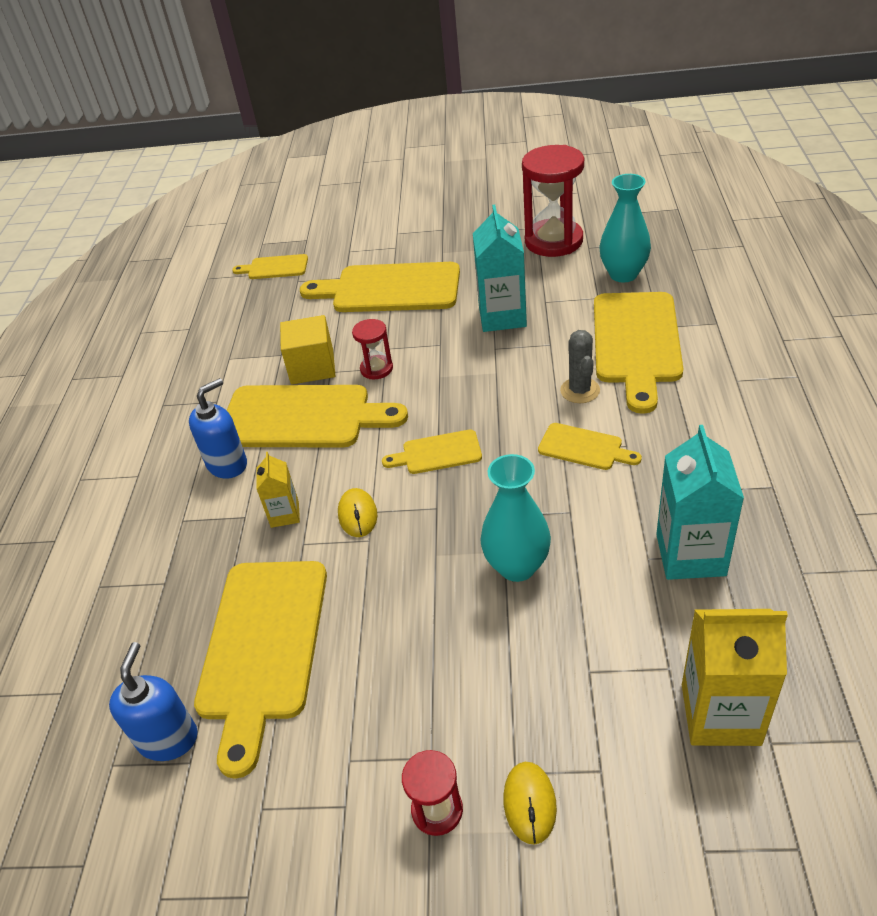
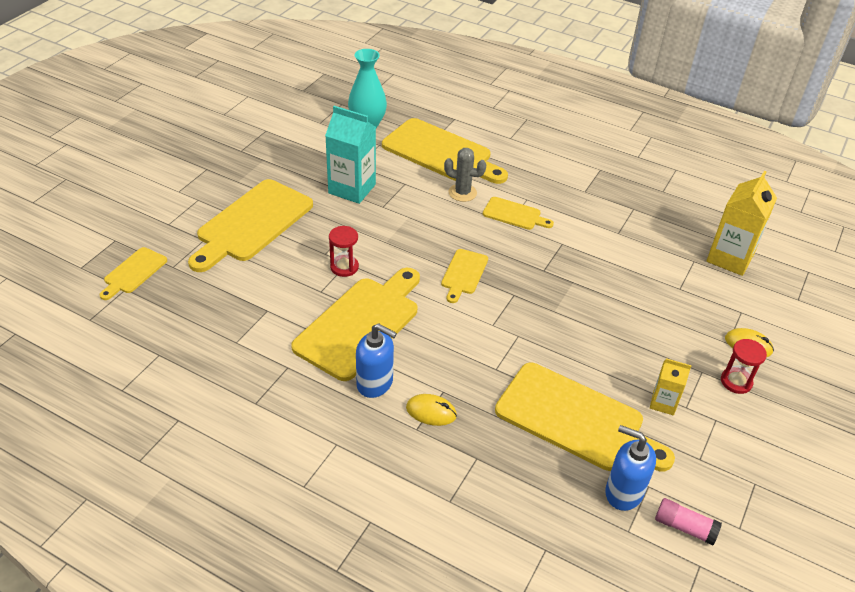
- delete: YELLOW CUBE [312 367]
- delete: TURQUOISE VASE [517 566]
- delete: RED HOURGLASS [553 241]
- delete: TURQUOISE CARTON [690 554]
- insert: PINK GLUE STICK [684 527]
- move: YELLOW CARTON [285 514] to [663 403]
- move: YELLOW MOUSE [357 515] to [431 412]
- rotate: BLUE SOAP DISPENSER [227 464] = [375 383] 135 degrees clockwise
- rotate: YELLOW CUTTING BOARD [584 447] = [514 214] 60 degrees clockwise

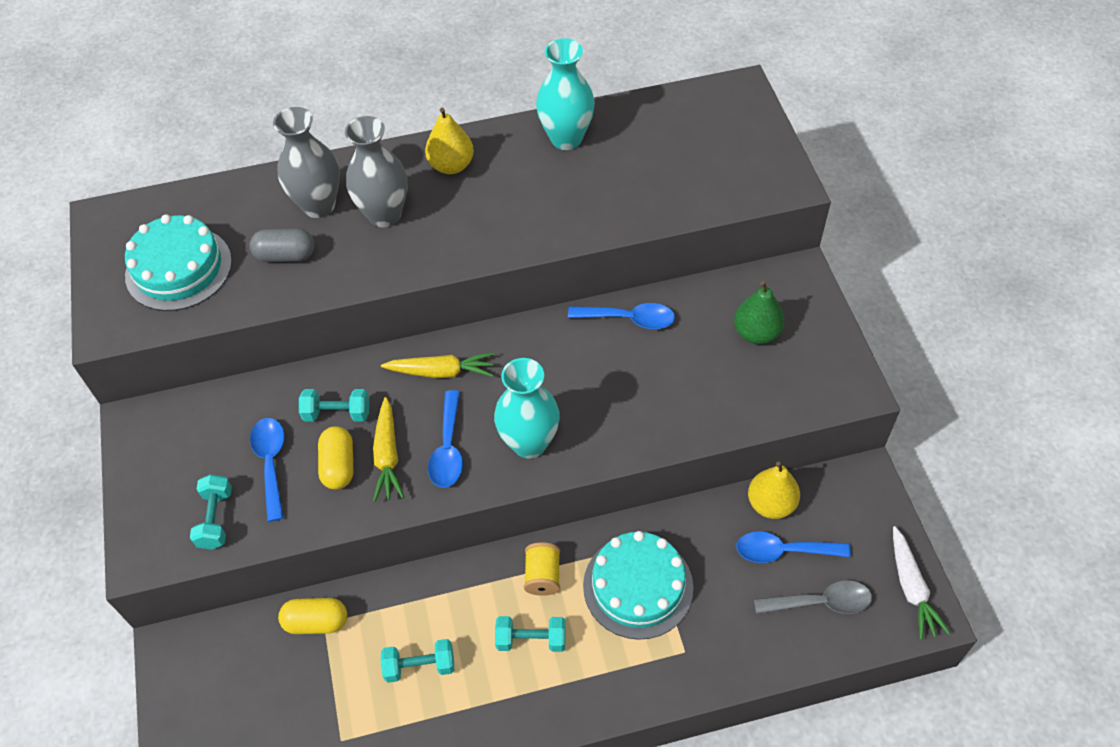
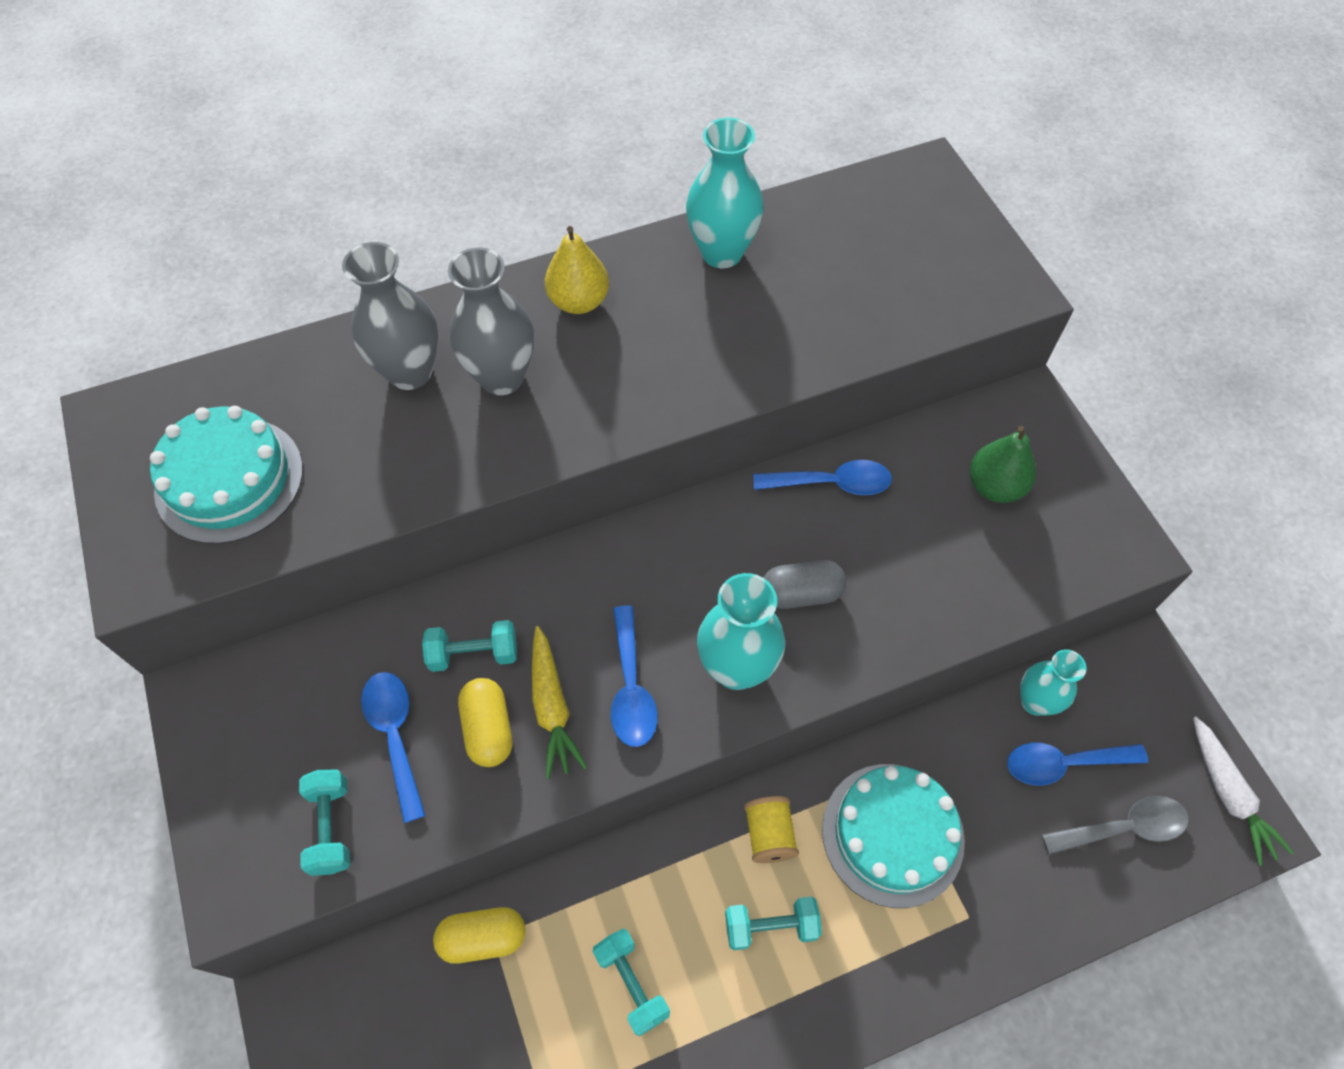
- delete: YELLOW CARROT [441 372]
- move: GREY CAPSULE [286 255] to [801 593]
- replace: YELLOW PEAR [771 504] to TURQUOISE VASE [1035 702]
- rotate: TURQUOISE DUMBBELL [420 666] = [632 983] 75 degrees clockwise

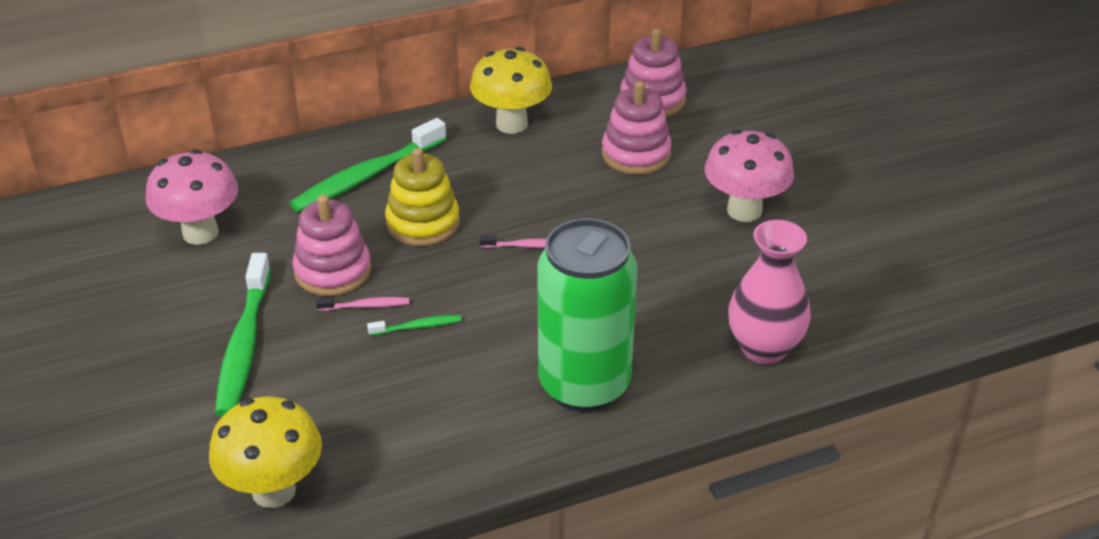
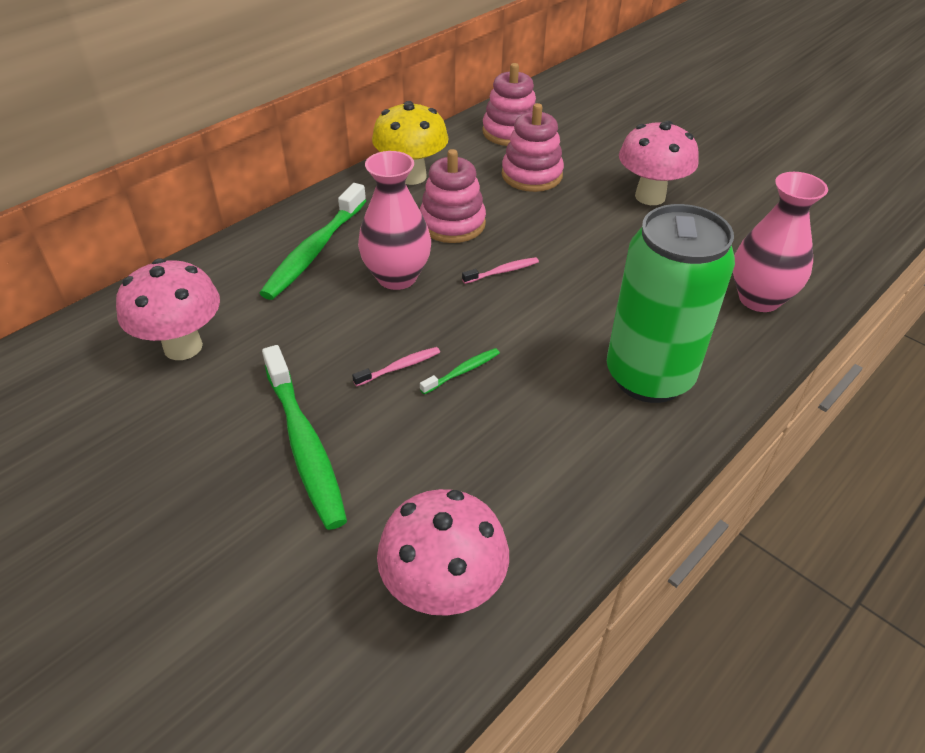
- move: PINK STACKING TOY [333 271] to [452 224]
- replace: YELLOW STACKING TOY [423 223] to PINK VASE [397 277]
- recolor: YELLOW MUSHROOM [274 491] to PINK MUSHROOM [443 591]

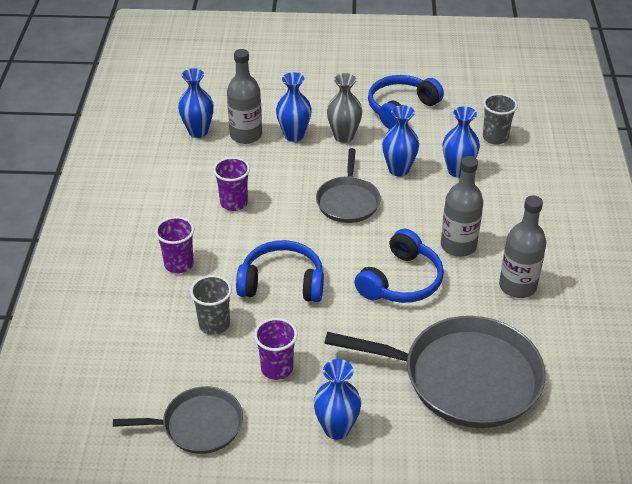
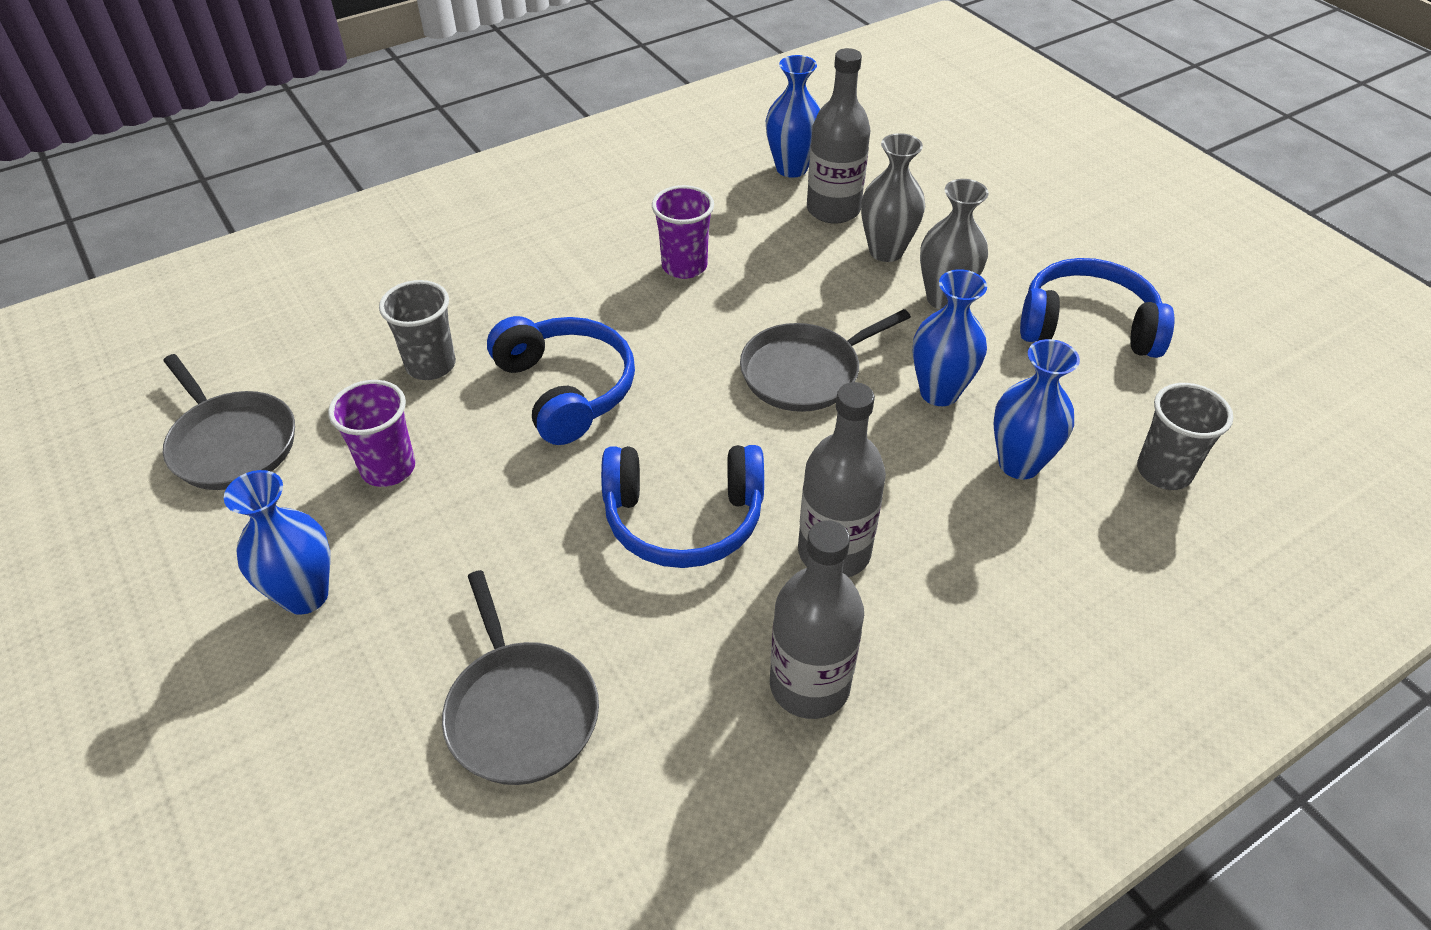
- delete: PURPLE CUP [179 264]
- recolor: BLUE VASE [294 135] to GREY VASE [886 251]
- resize: GREY PAN [464 378] = [520 711] x0.56

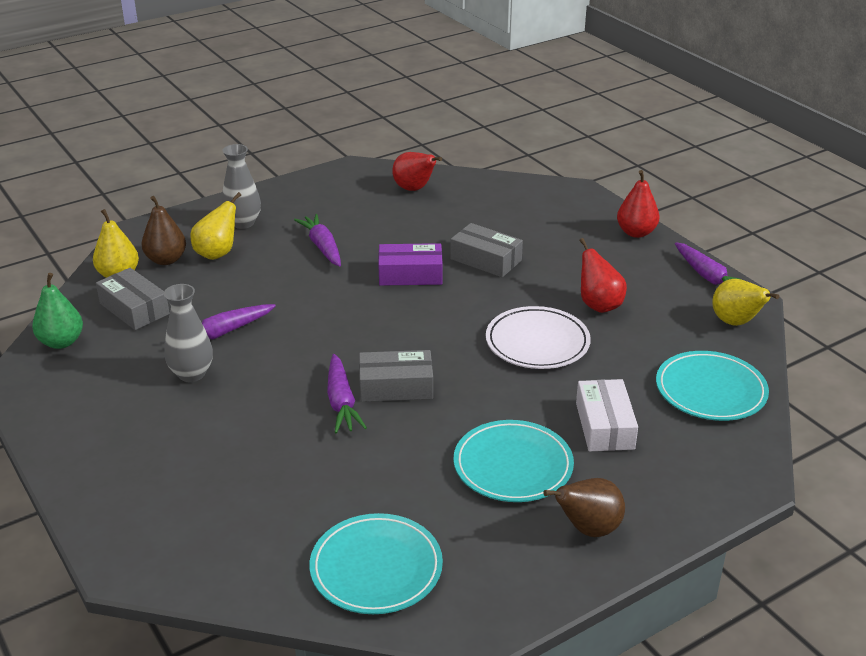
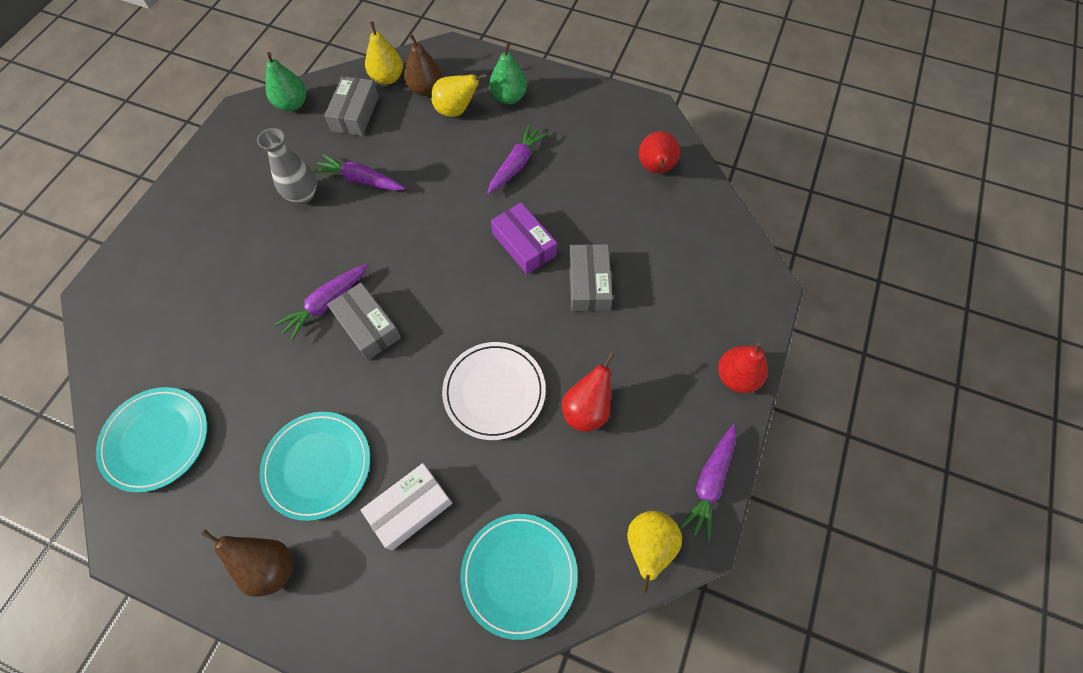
- replace: GREY VASE [243 223] to GREEN PEAR [508 97]

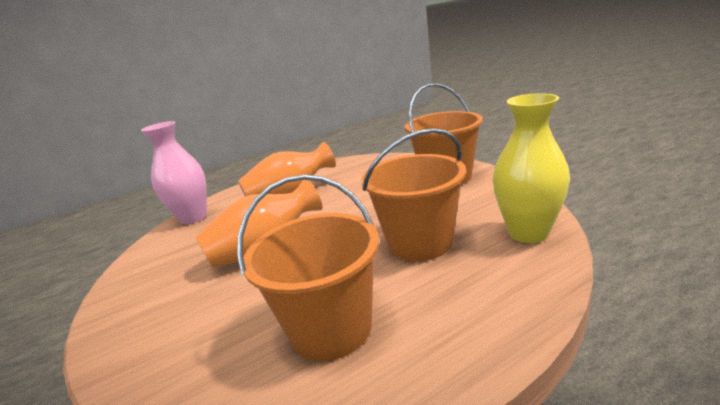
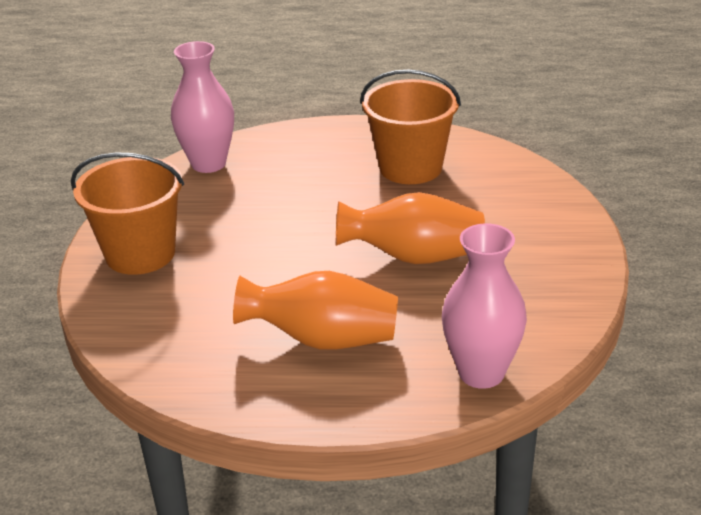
- delete: ORANGE BUCKET [420 242]
- recolor: YELLOW VASE [528 233] to PINK VASE [208 164]

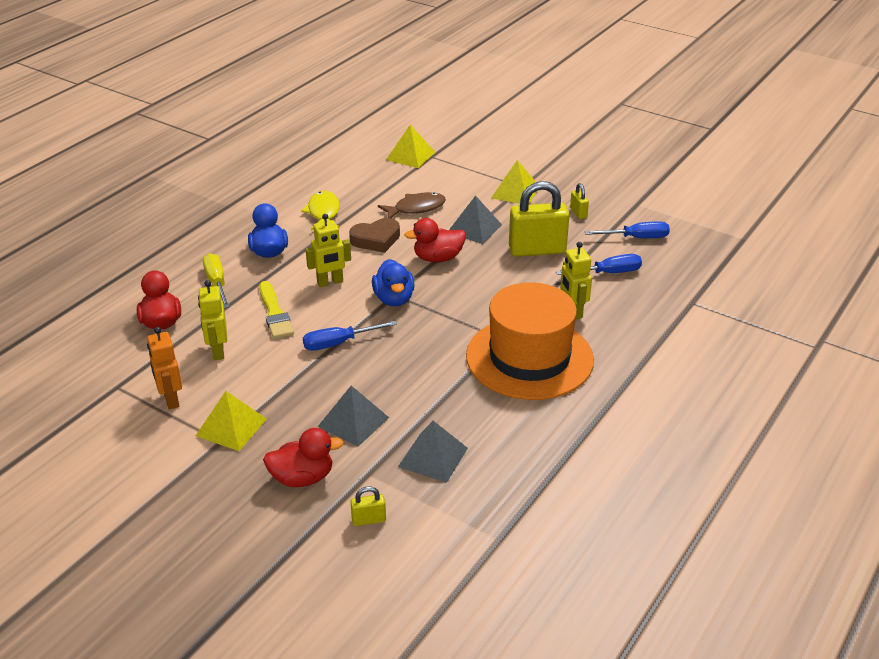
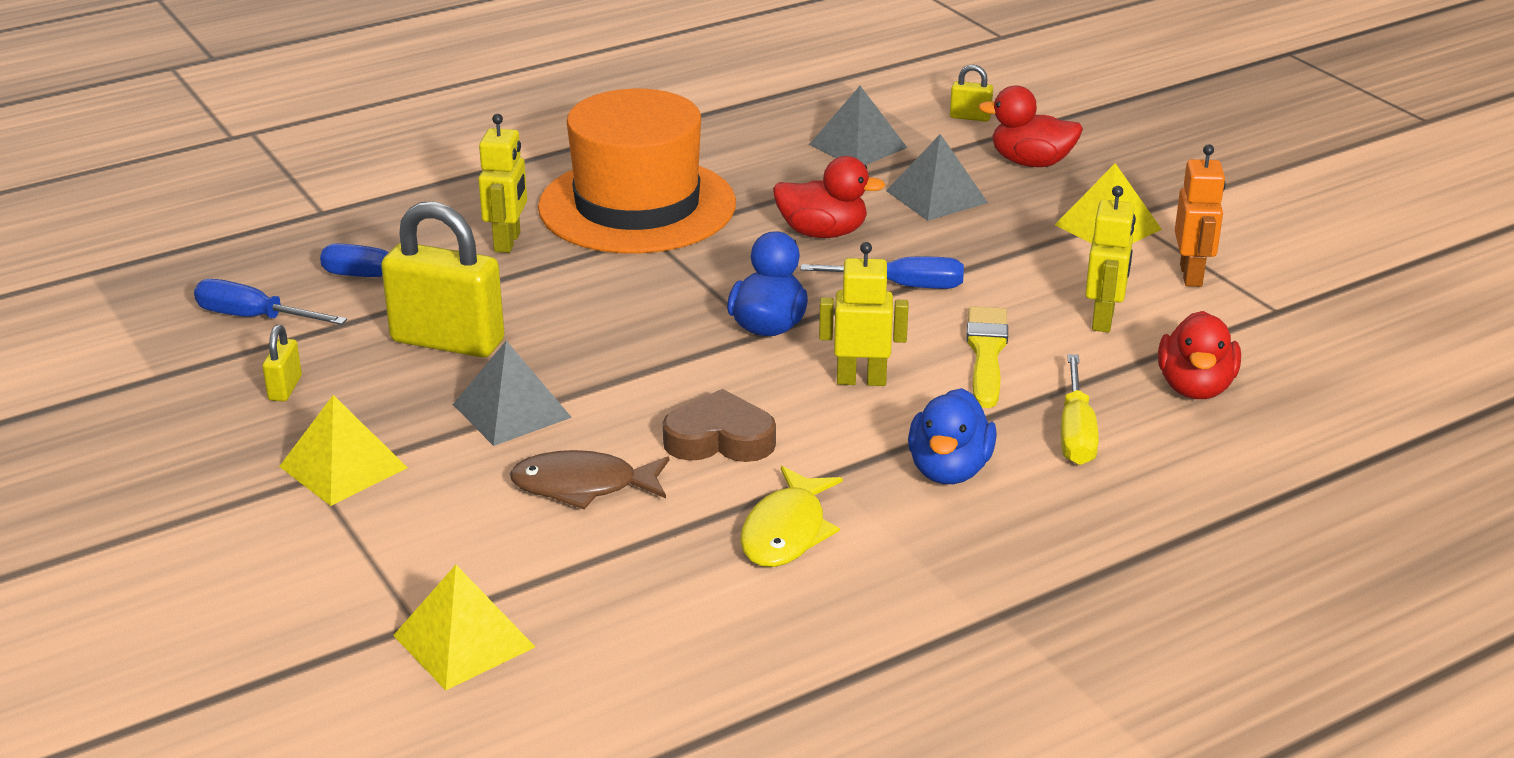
- move: RED DUCK [438 258] to [822 233]

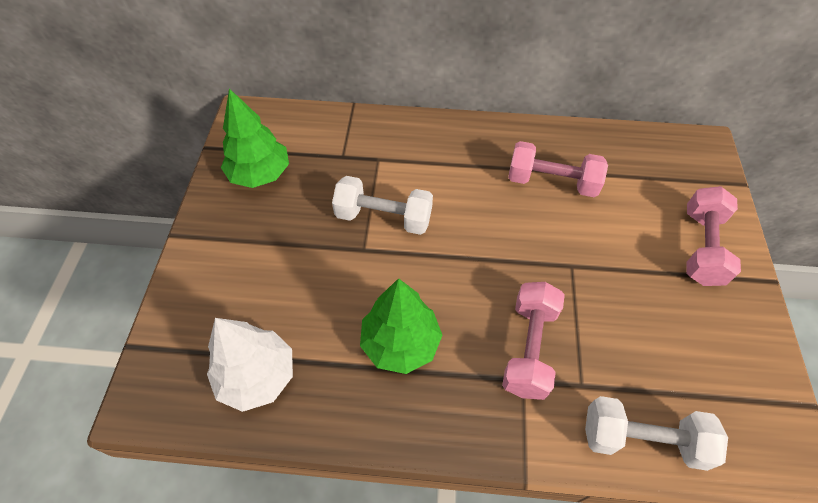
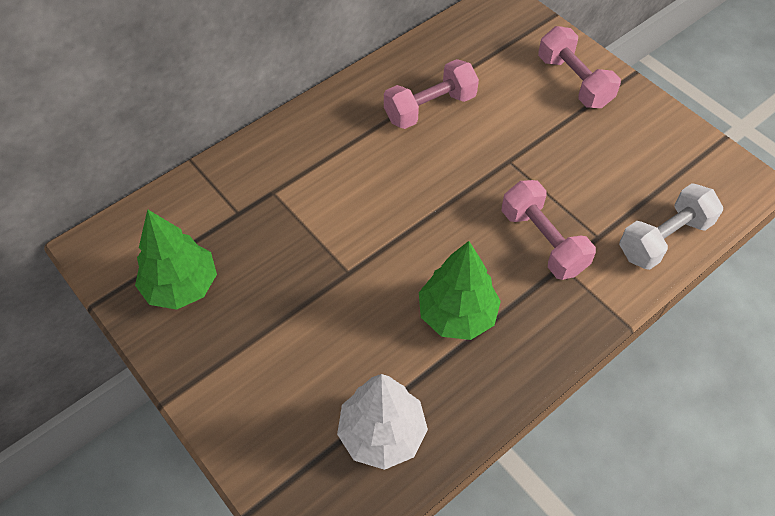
- delete: WHITE DUMBBELL [383 217]

